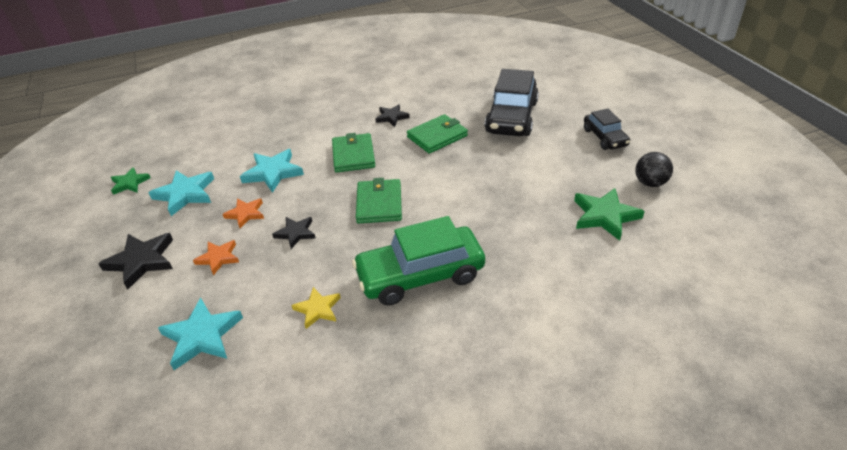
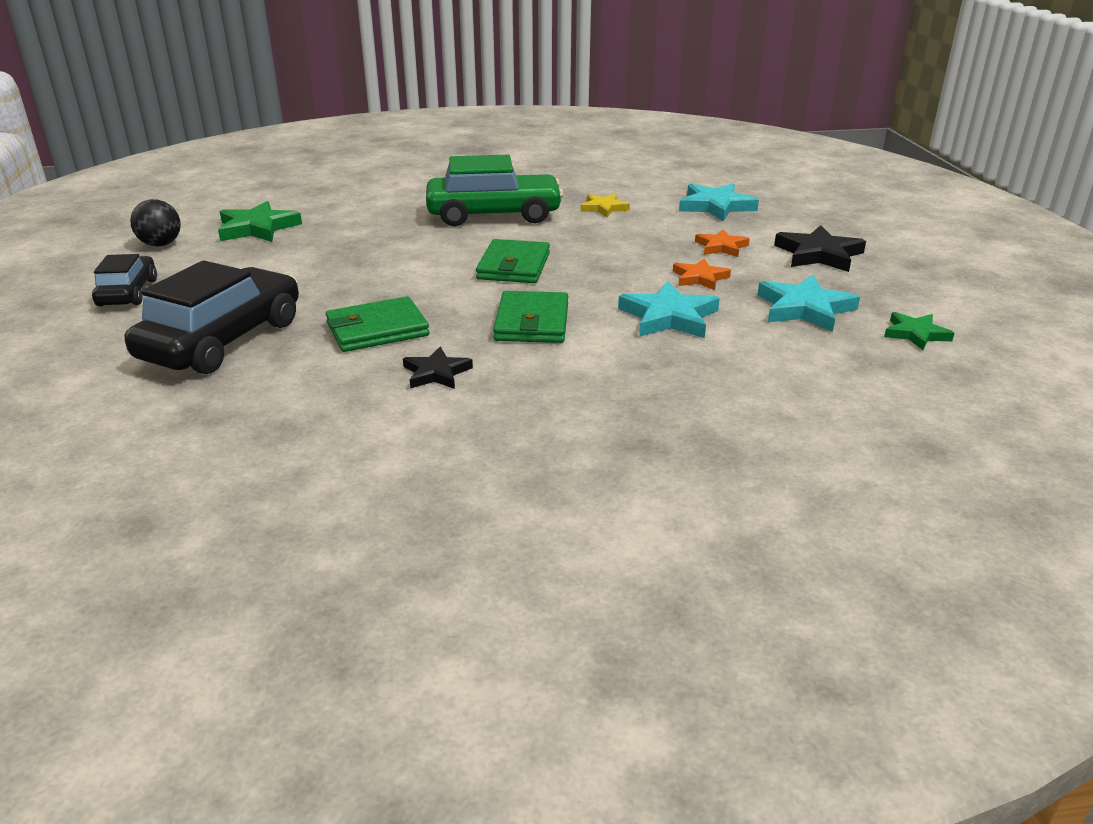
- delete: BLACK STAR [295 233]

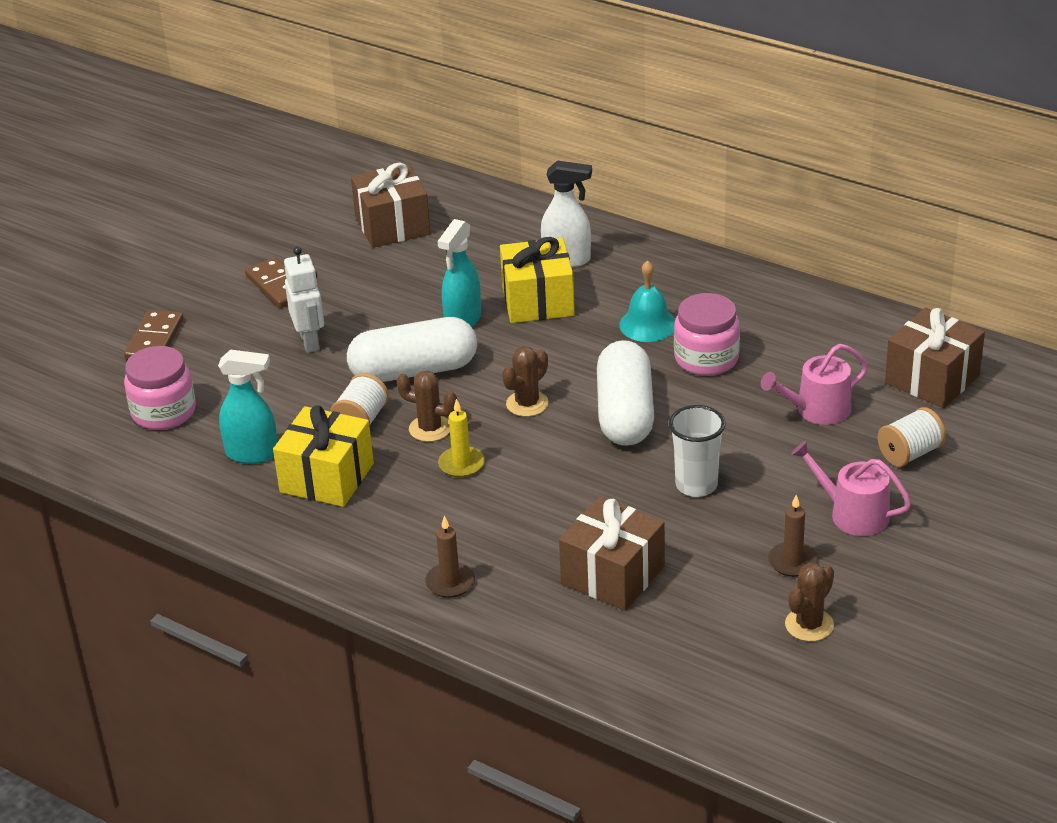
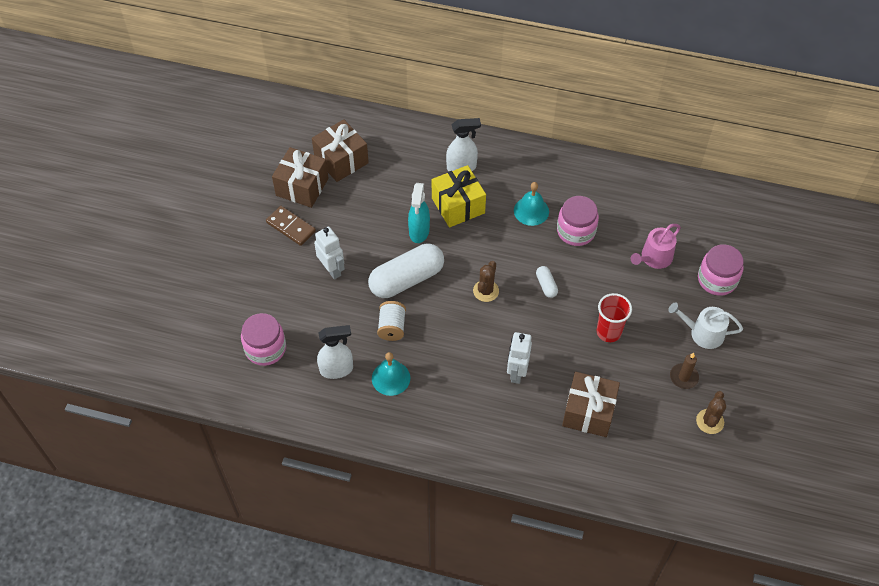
- delete: BROWN DOMINO [155 339]
- delete: BROWN CACTUS [430 428]
- delete: BROWN CANDLE [450 582]
- delete: YELLOW CANDLE [461 464]
- insert: WHITE ROBOT [516 372]
- move: BROWN GIFT [932 379] to [302 187]
- replace: YELLOW GIFT [327 478] to TURQUOISE BELL [391 378]
- replace: WHITE SPOOL [910 453] to PINK JAR [717 280]
- recolor: TURQUOISE SPRAY BOTTLE [253 454] to WHITE SPRAY BOTTLE [337 369]
- recolor: WHITE CUP [696 485] to RED CUP [608 332]
- recolor: PINK WATERING CAN [852 514] to WHITE WATERING CAN [703 333]
- resize: WHITE CAPSULE [625 413] = [546 285] x0.44

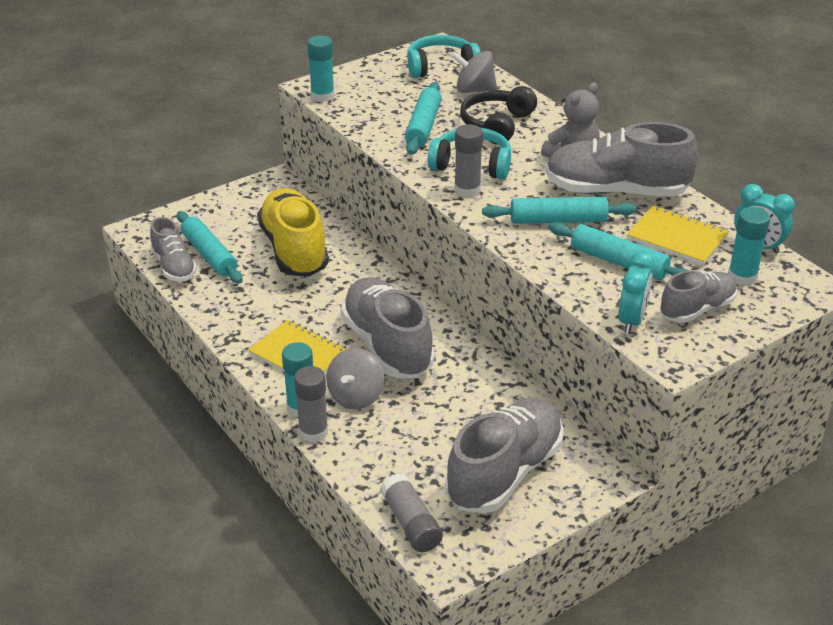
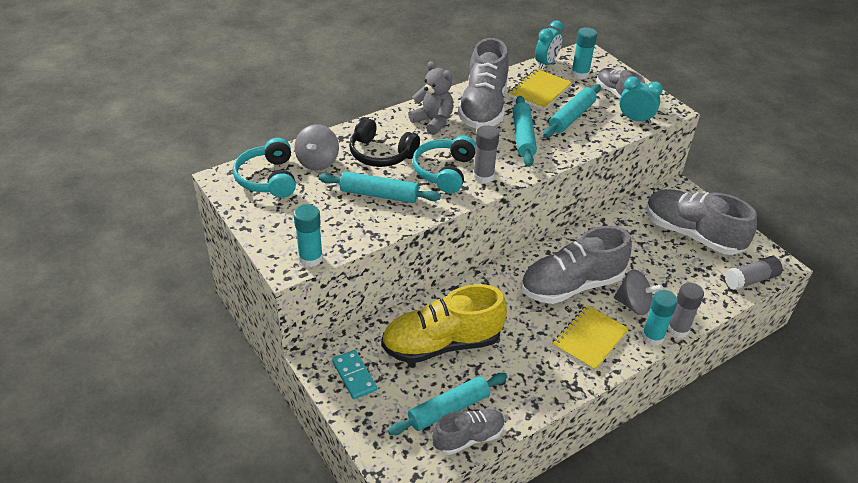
- insert: TURQUOISE DOMINO [354 376]

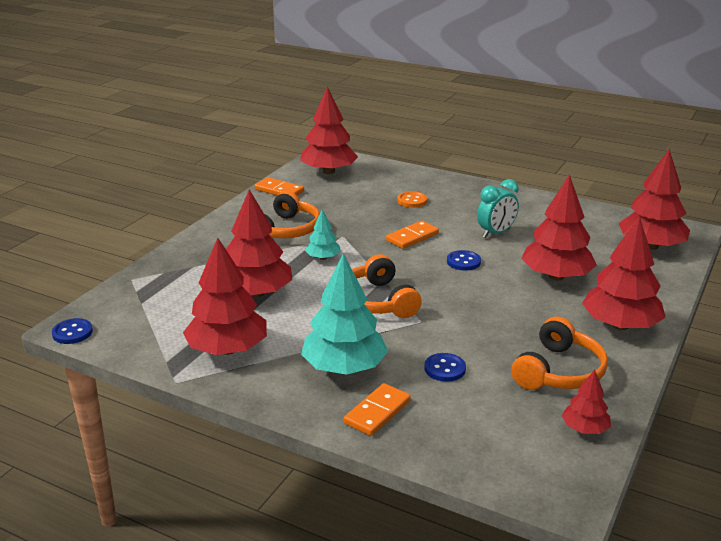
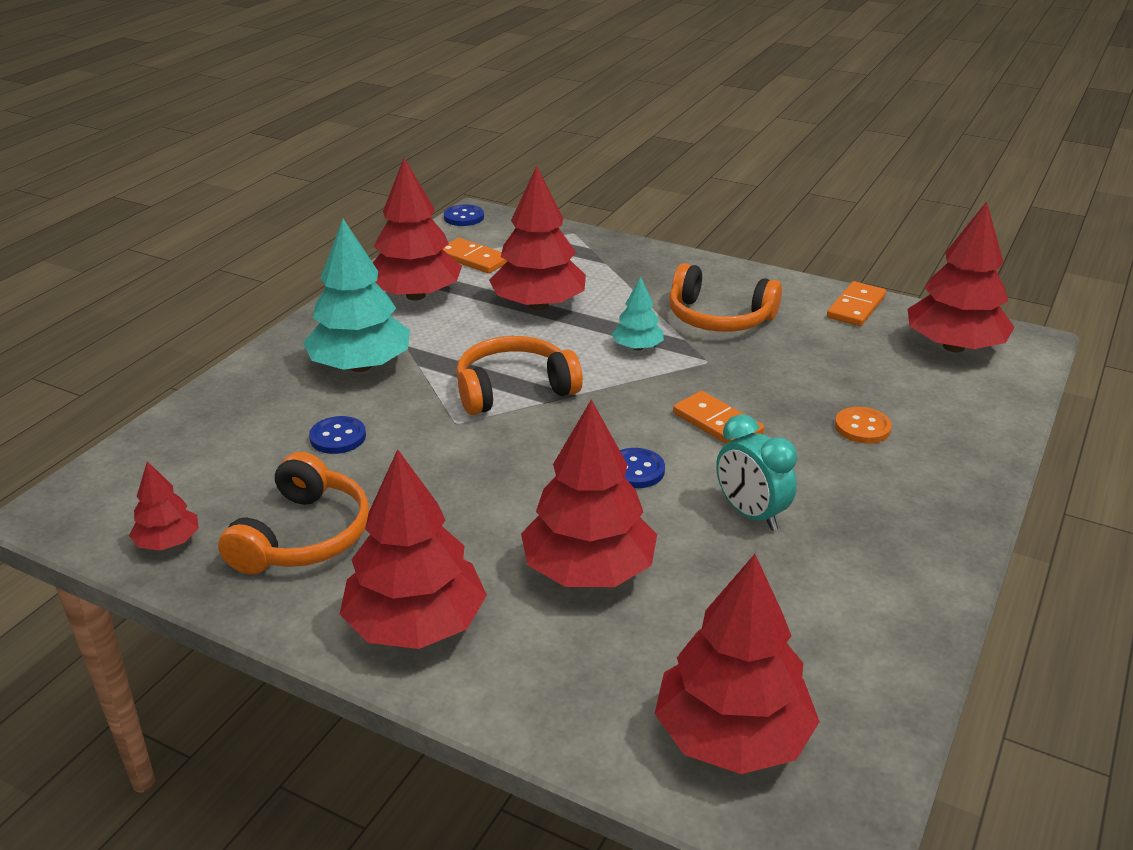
- move: ORANGE DOMINO [377 412] to [473 259]
- rotate: ORANGE HEADPHONES [558 371] = [303 536] 105 degrees counterclockwise

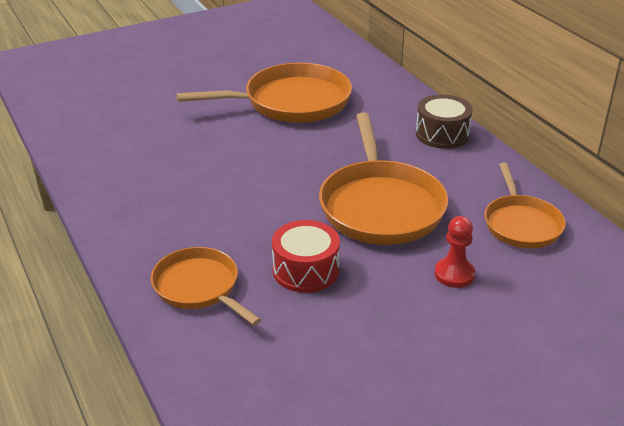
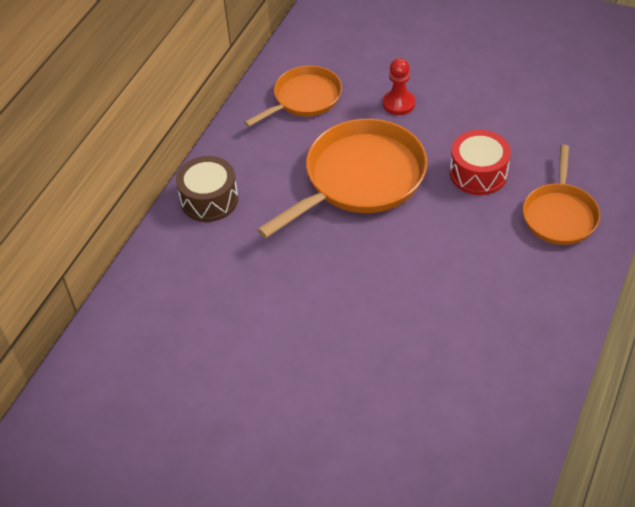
- delete: ORANGE PAN [291 102]

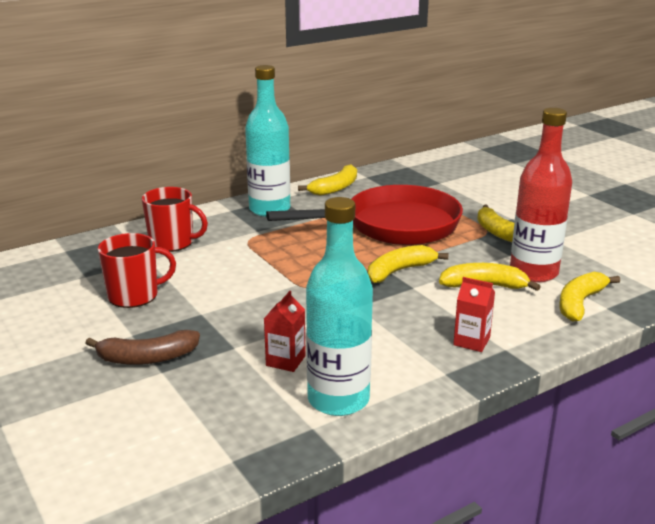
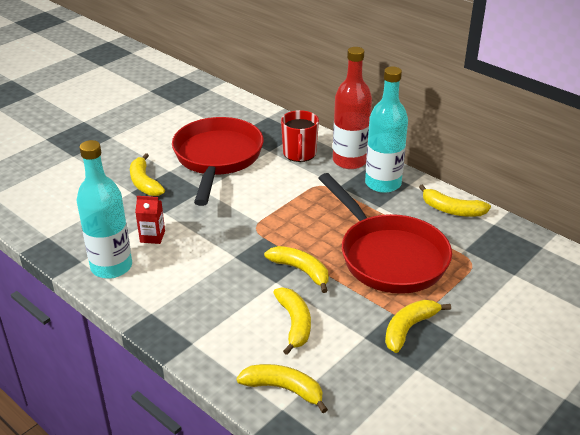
- delete: RED CARTON [471 341]
- move: RED BOTTLE [533 272] to [349 161]
- replace: RED MUG [134 295] to RED PAN [217 158]
- recolor: BROWN BANANA [147 358] to YELLOW BANANA [144 183]

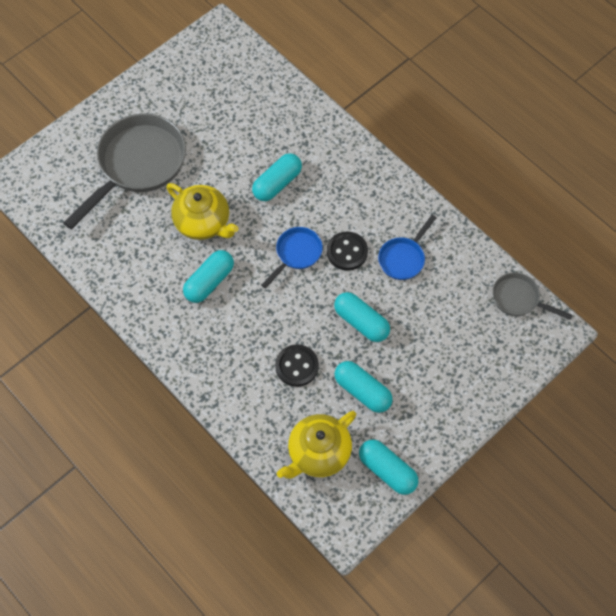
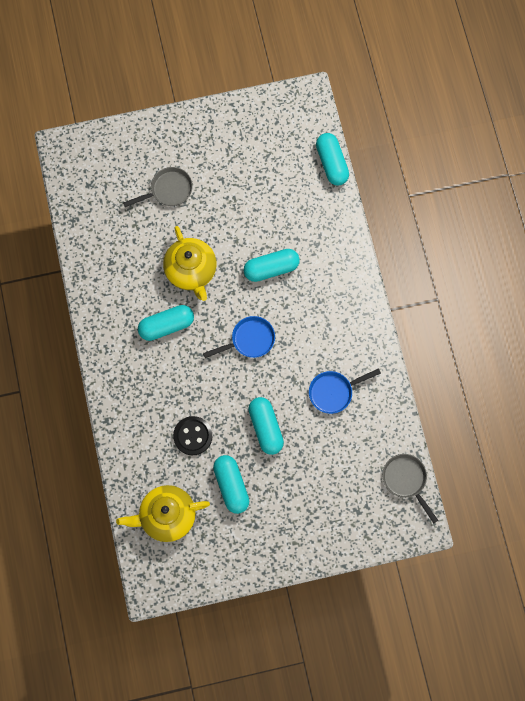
- delete: BLACK BUTTON [347 252]
- move: TURQUOISE CAPSULE [387 470] to [331 163]
- resize: GREY PAN [137 165] = [168 190] x0.50

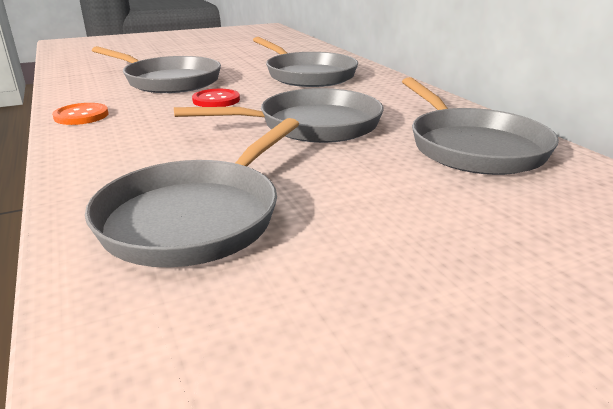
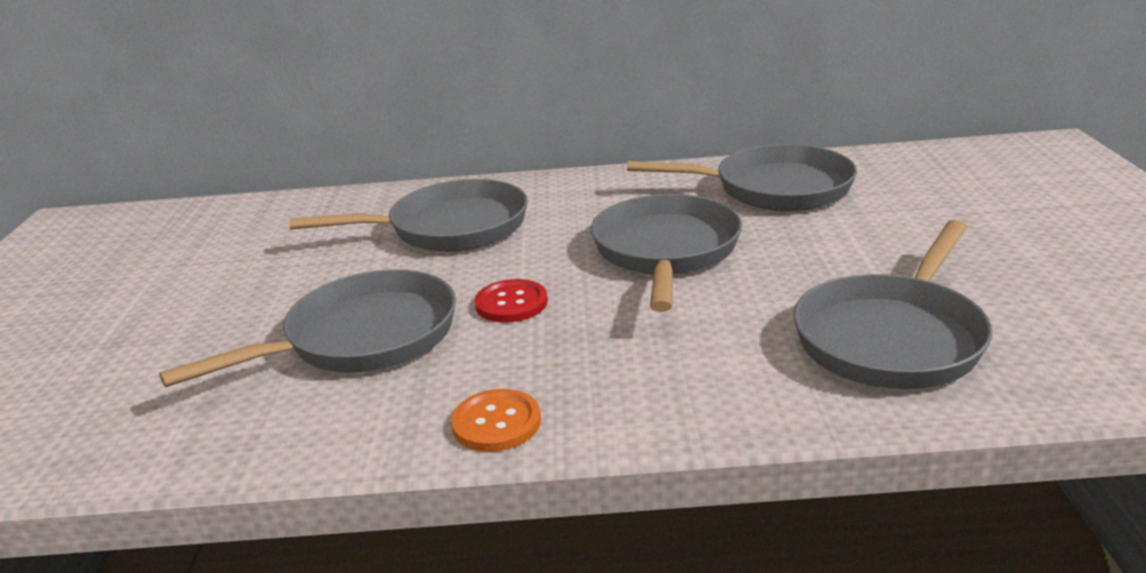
- rotate: GREY PAN [197 217] = [892 337] 75 degrees clockwise

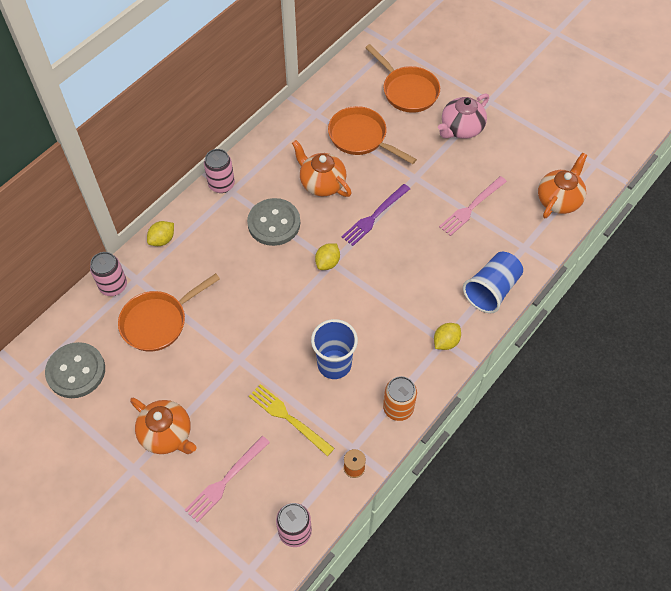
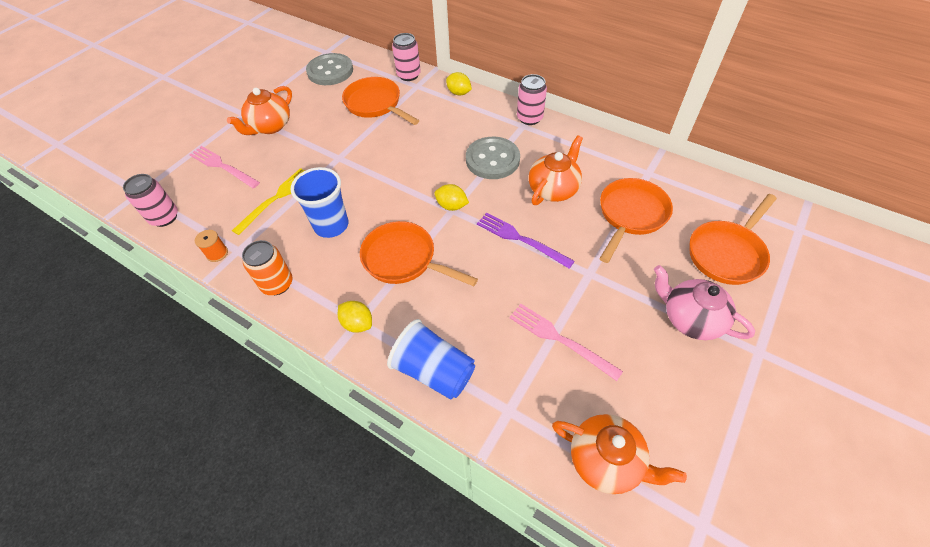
- insert: ORANGE PAN [404 259]

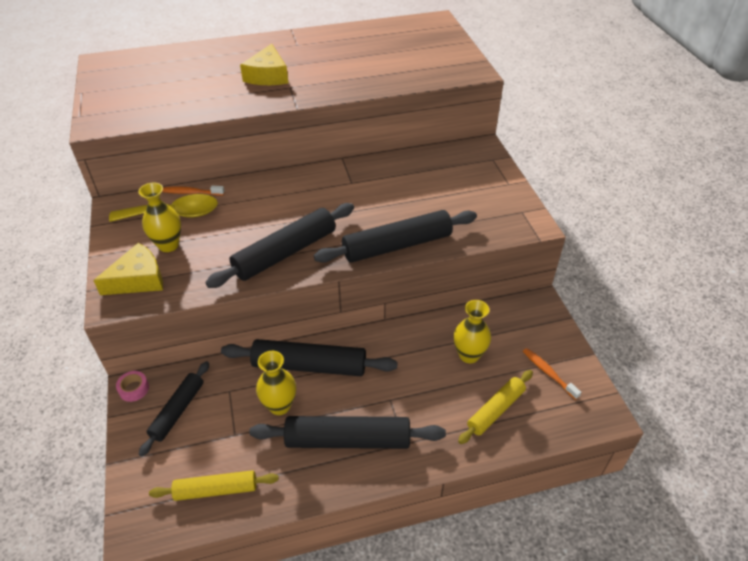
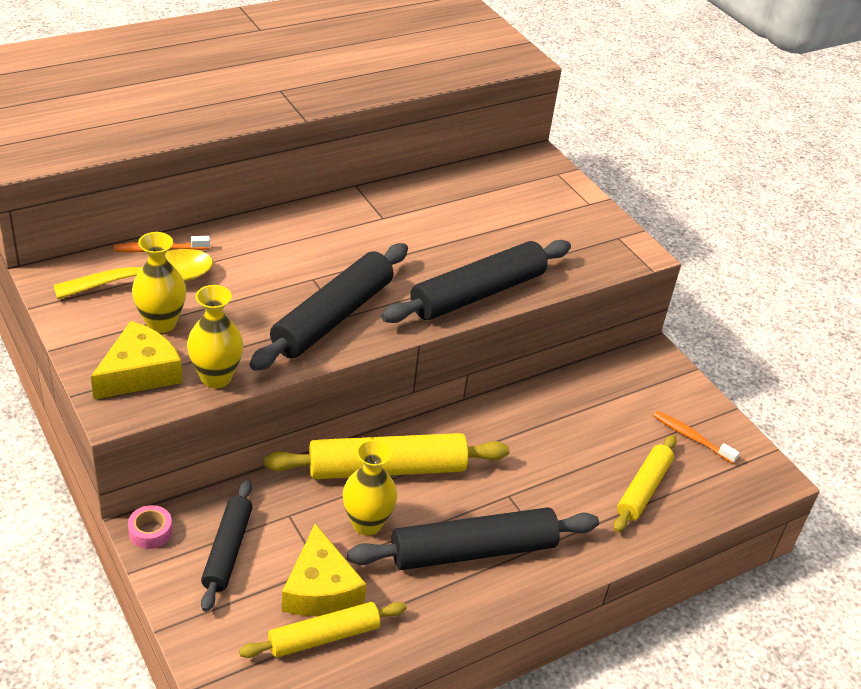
- move: YELLOW CHEESE [268 76] to [320 588]
- move: YELLOW VASE [469 355] to [216 377]
- recolor: BLACK ROLLING PIN [309 365] to YELLOW ROLLING PIN [387 469]

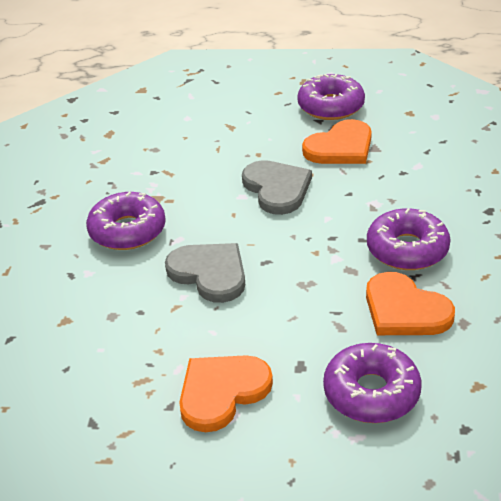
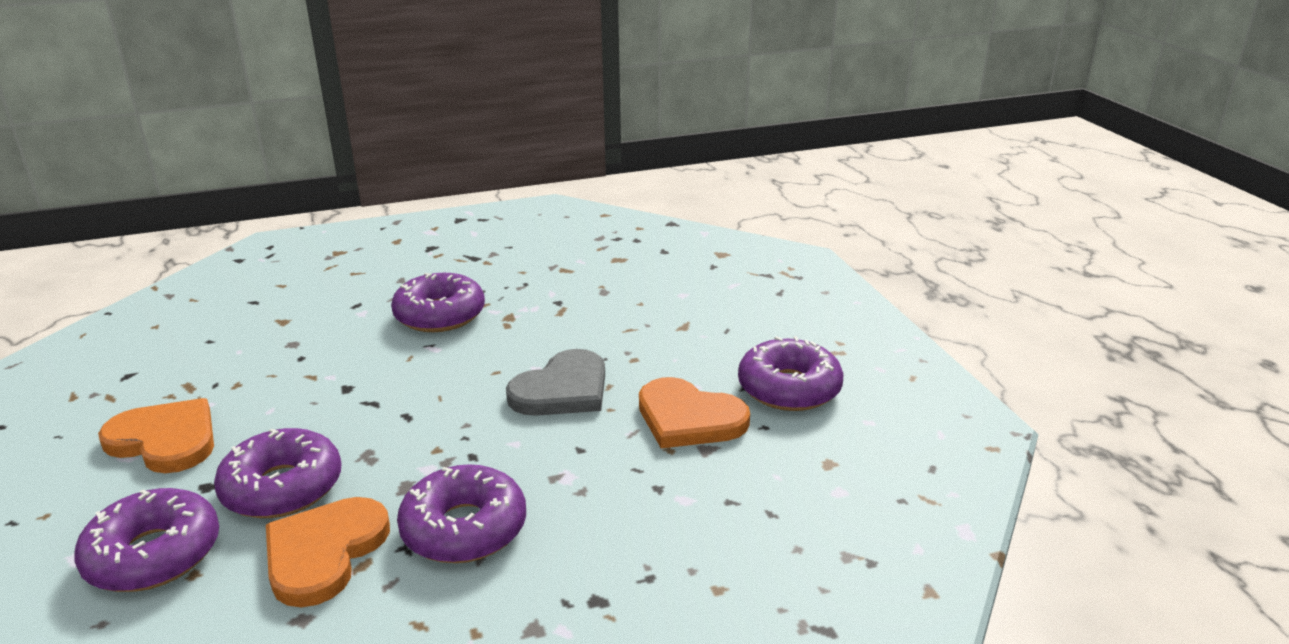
- delete: GREY HEART [209 273]
- insert: PURPLE DONUT [282 487]

